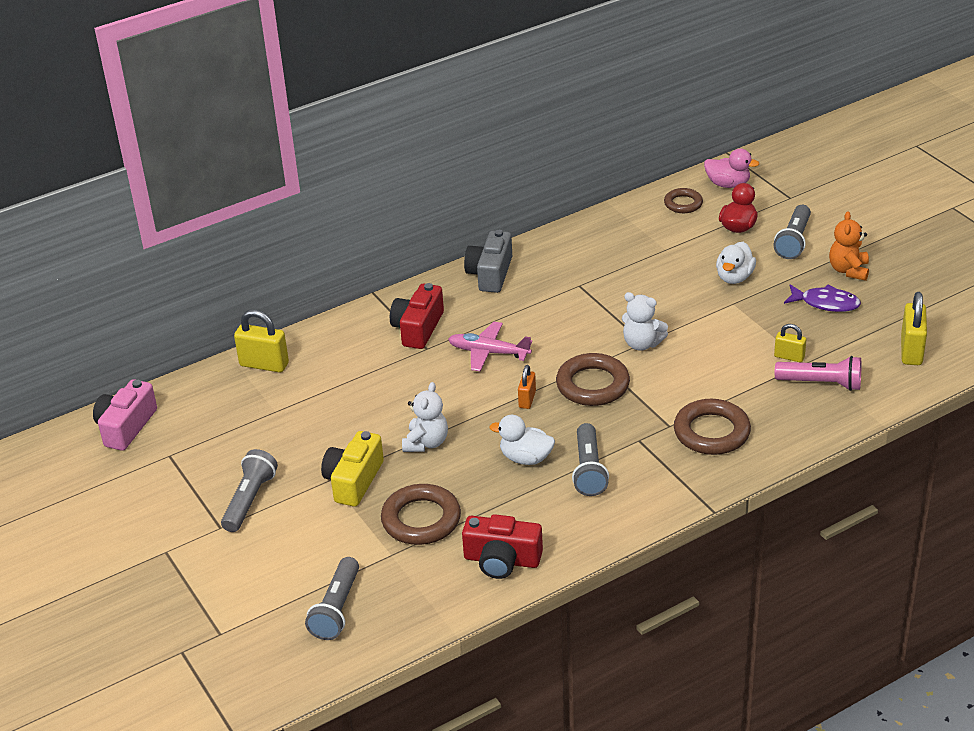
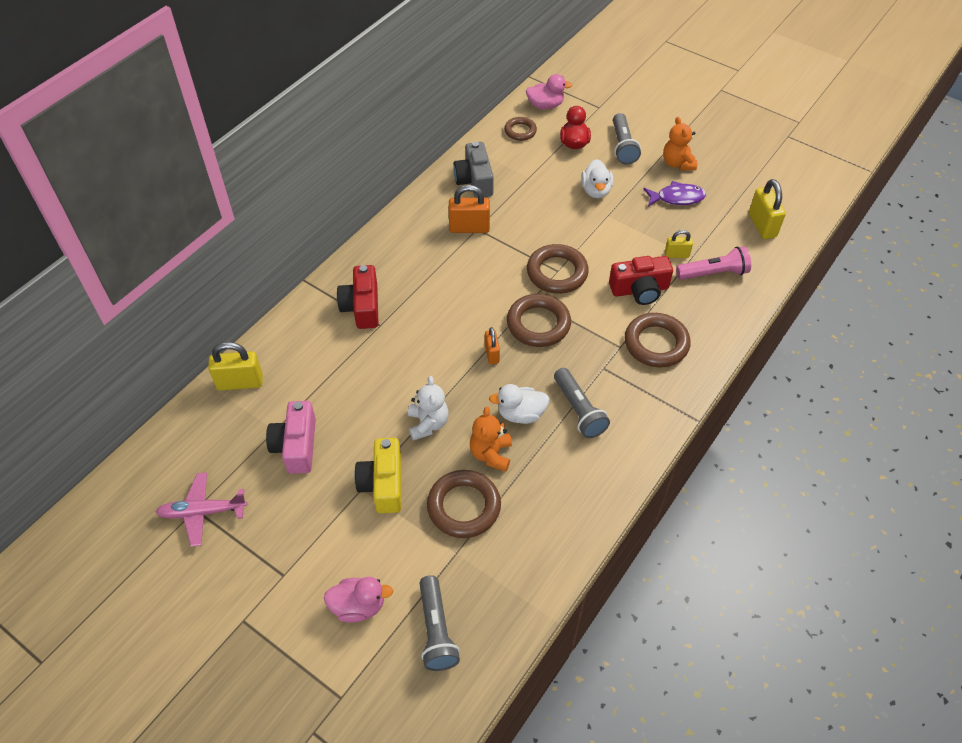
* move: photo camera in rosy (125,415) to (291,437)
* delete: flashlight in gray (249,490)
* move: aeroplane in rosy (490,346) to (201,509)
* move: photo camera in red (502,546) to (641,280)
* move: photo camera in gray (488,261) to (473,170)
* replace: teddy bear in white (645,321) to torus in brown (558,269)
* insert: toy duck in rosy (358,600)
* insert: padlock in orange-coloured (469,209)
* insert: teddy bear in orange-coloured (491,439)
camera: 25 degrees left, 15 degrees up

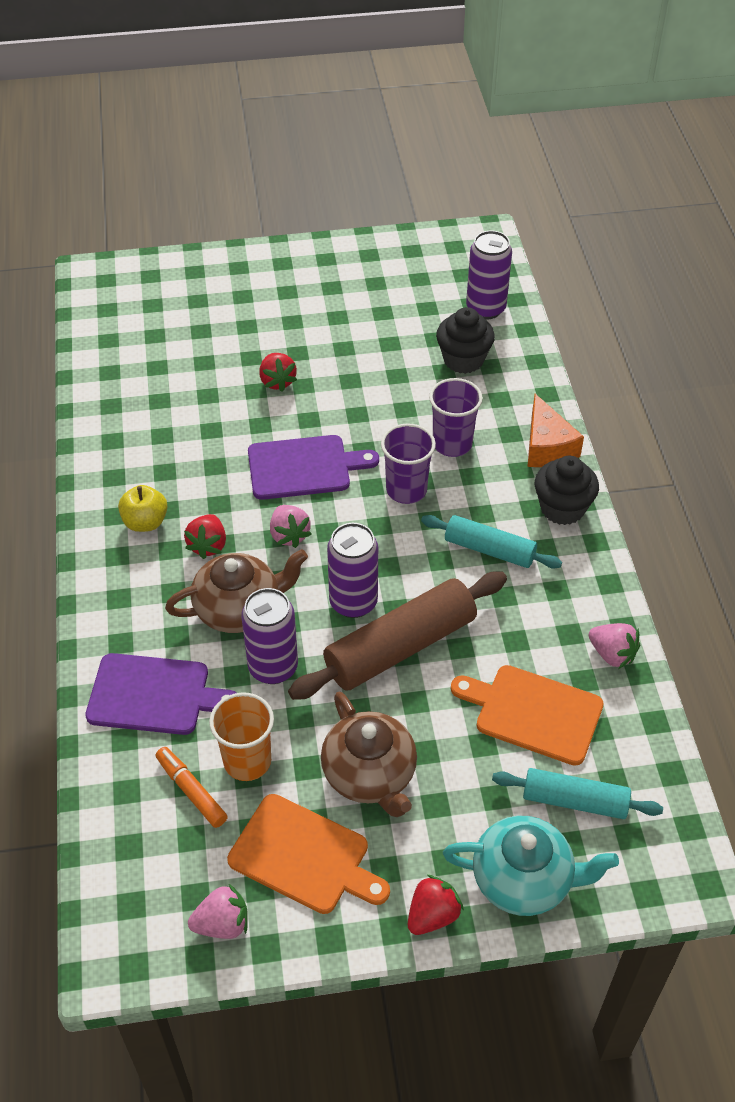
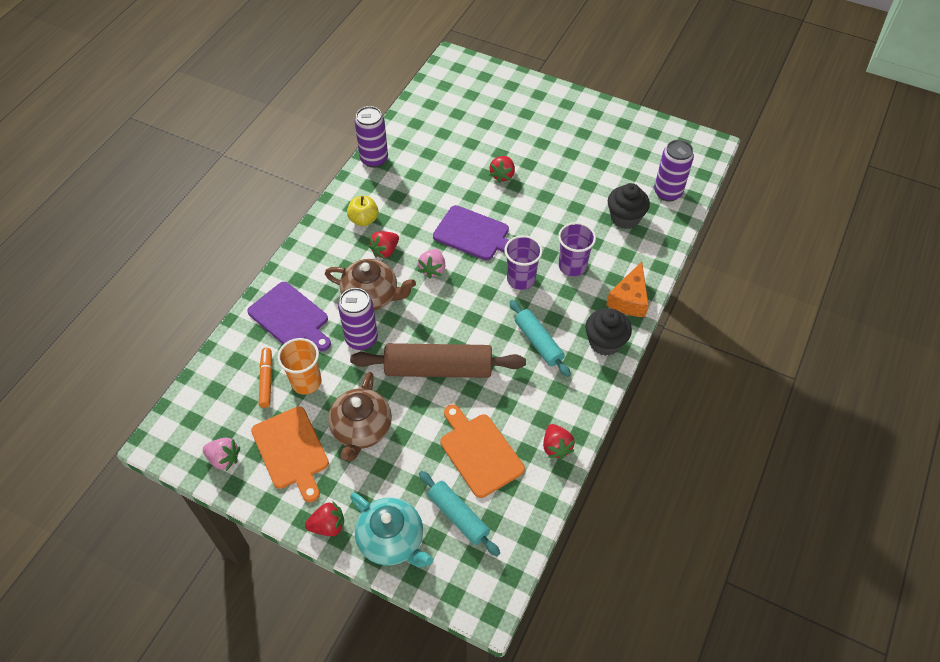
* move: can in purple (352,570) to (371,137)
* recolor: toy strawberry in rosy (614,646) to toy strawberry in red (559,441)
camera: 35 degrees right, 5 degrees up

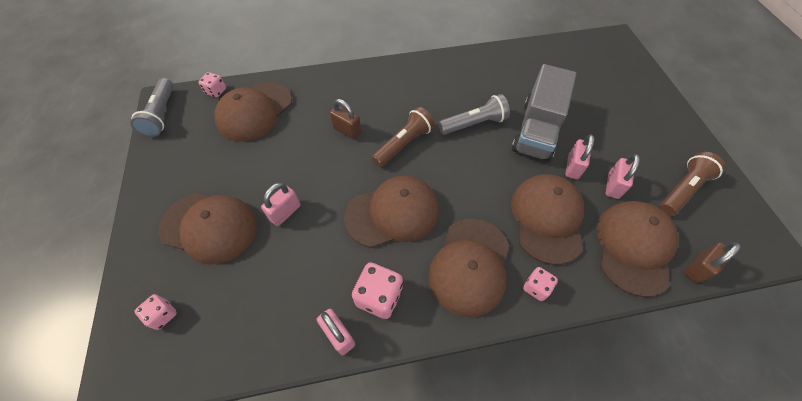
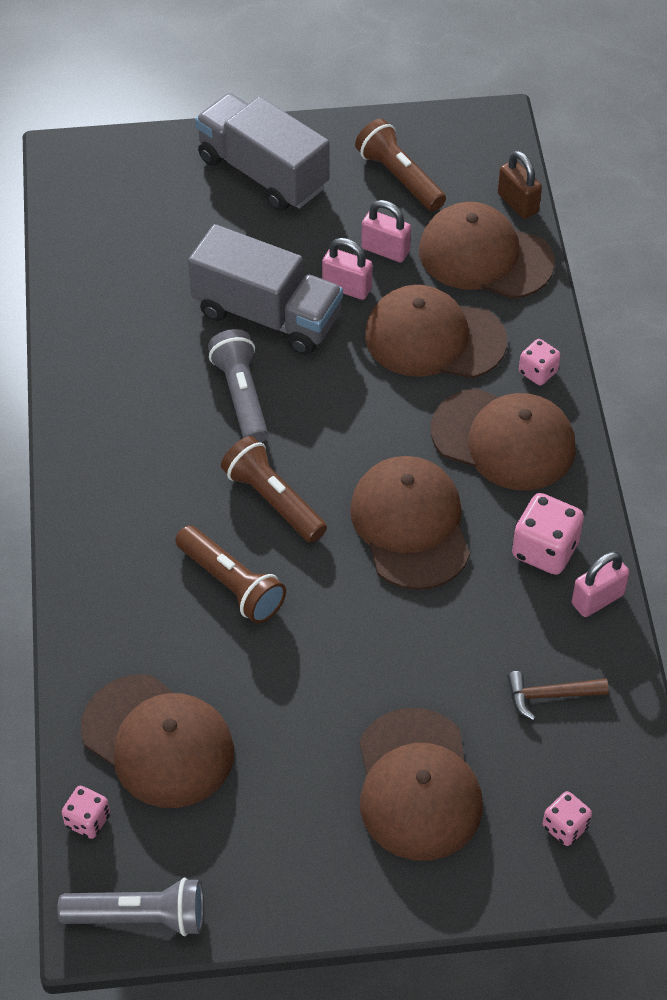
* rotate: cap in brown (208,229) = (421,784) 150 degrees clockwise
* delete: padlock in rosy (281,204)
* replace: padlock in brown (345,119) to flashlight in brown (230,574)
* insert: lorry in gray (262,152)
* insert: carpenter's hammer in brown (558,696)
camera: 85 degrees left, 5 degrees down

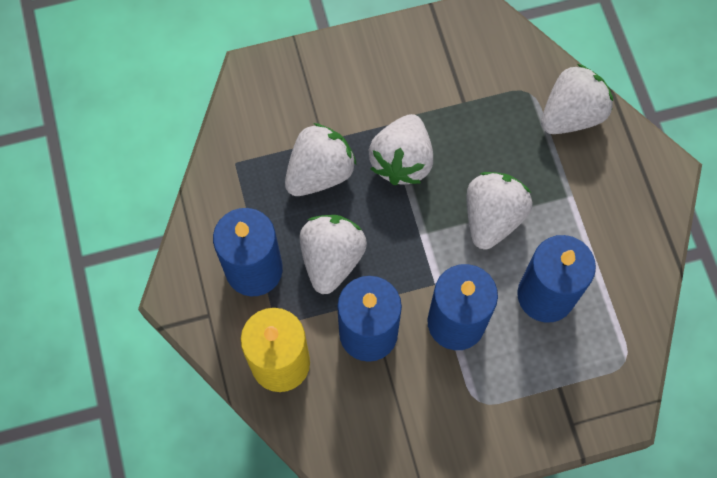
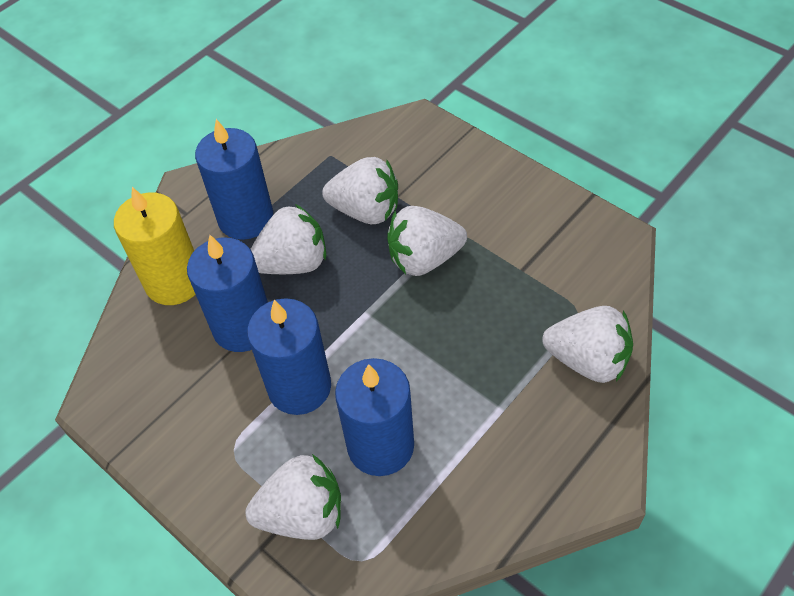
* move: toy strawberry in white (499,211) to (293,497)
camera: 60 degrees right, 15 degrees down

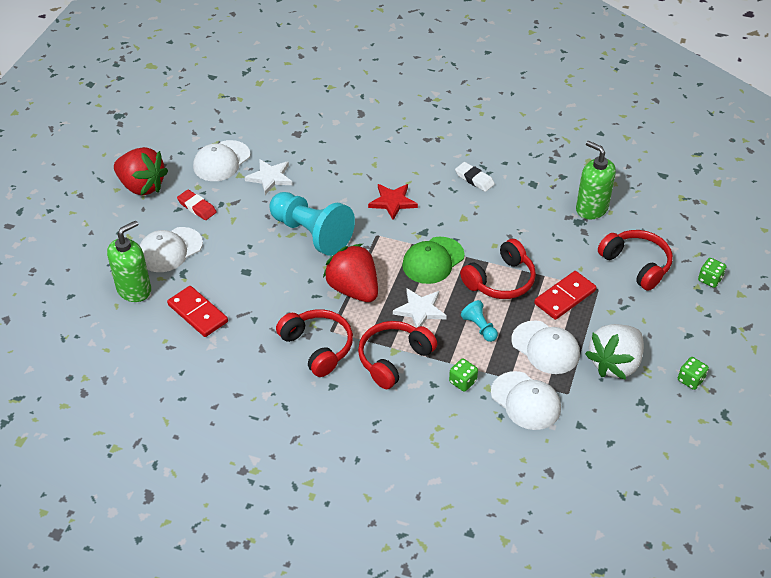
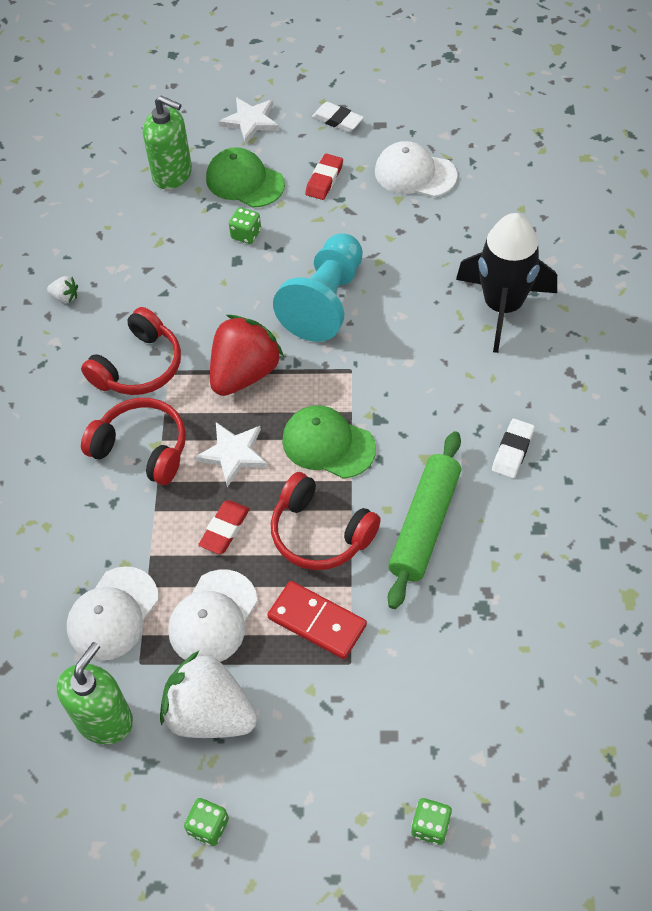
* replace: toy strawberry in red (141,171) to eraser in white (338,117)
* recolor: cap in white (171,249) to cap in green (245,177)
* delete: domino tile in red (197,311)
* move: star in white (269,177) to (249,120)
* delete: star in red (393,202)
* move: die in green (463,375) to (245,225)
* replace: chess pawn in aqua (479,321) to eraser in red (224,527)
* move: soap pump in green (596,180) to (95,693)
* delete: headset in red (635,260)
* insert: toy strawberry in white (62,289)
* insert: dough roller in green (424,520)
* insert: toy rocket in jet-black (506,283)
camera: 75 degrees right, 10 degrees up

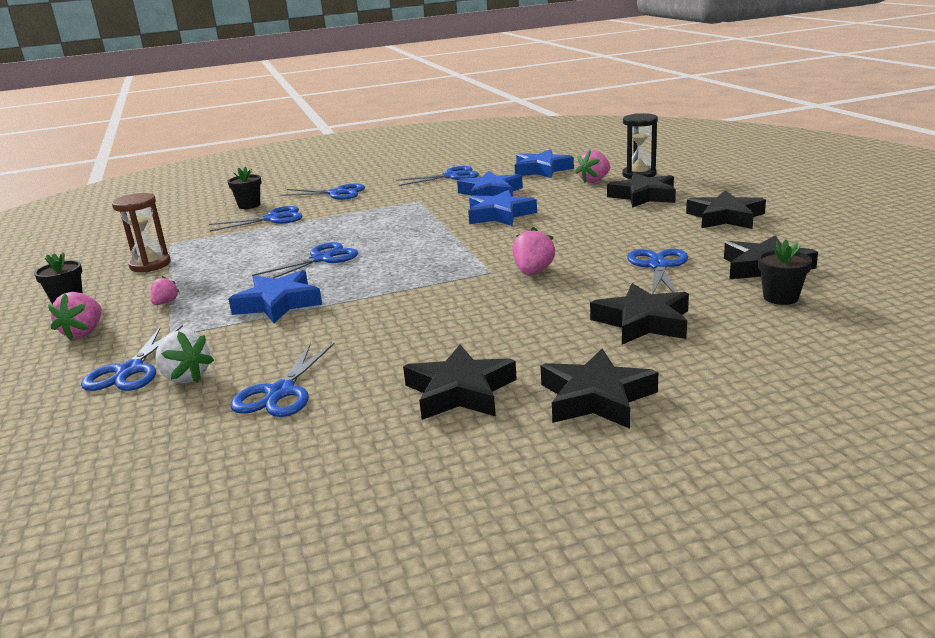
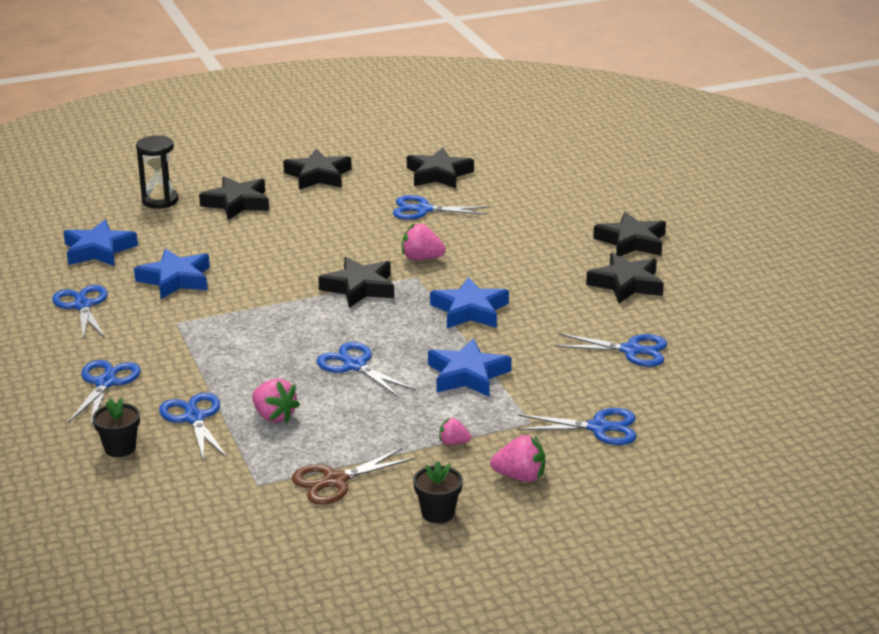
* replace: hourglass in brown (141,232) to shears in brown (353,476)
* delete: toy strawberry in white (185,356)
* move: star in blue (502,208) to (469,302)
* move: toy strawberry in rosy (592,166) to (276,400)
* move: star in jet-black (639,313) to (356,282)
* delete: potted plant in jet-black (785,272)
camera: 95 degrees left, 5 degrees up

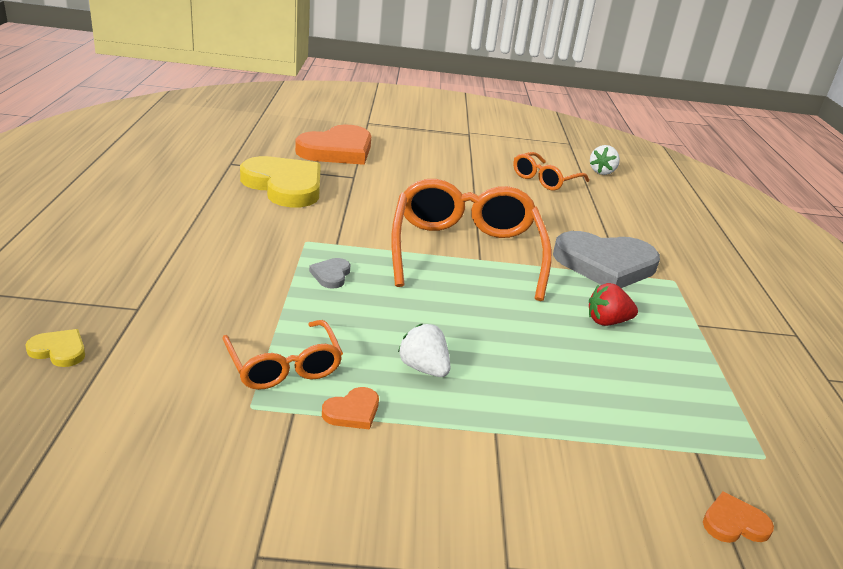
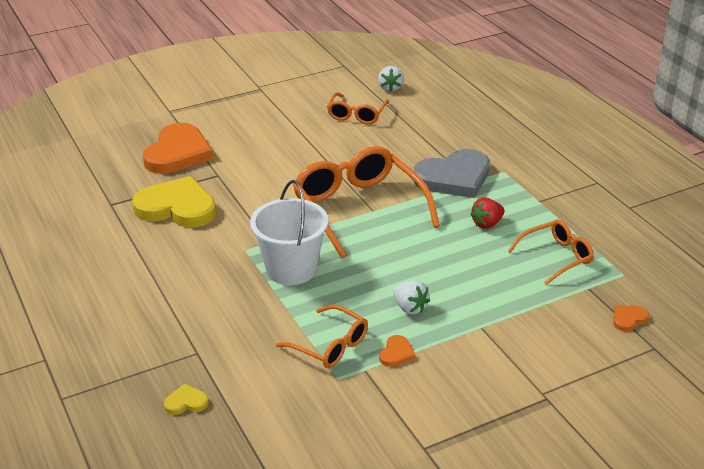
* replace: heart shape in gray (330,273) to bucket in white (289,232)
* rotate: toy strawberry in white (424,350) = (411,297) 150 degrees counterclockwise
* insert: eyeglasses in orange-coloured (551,252)
camera: 25 degrees left, 5 degrees up

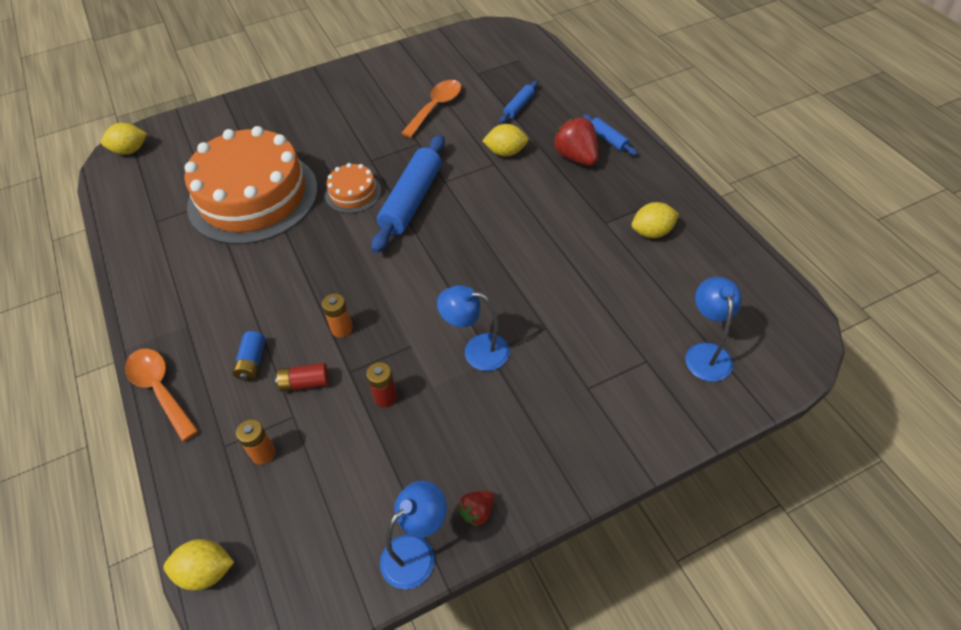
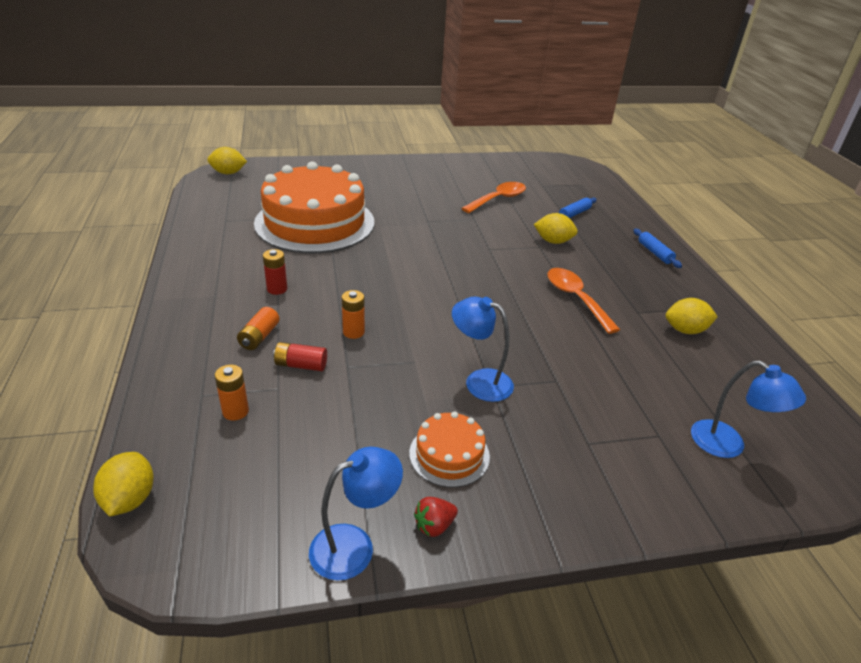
* move: tablespoon in orange-coloured (161,395) to (583,301)
* rotate: lemon in yellow (199,564) = (123,484) 75 degrees clockwise
* recolor: power cell in blue (249,356) to power cell in orange-coloured (258,328)
* move: gateau in orange-coloured (353,188) to (449,449)
* move: power cell in red (381,384) to (275,272)
* delete: dough roller in blue (408,194)
* delete: toy strawberry in red (576,142)
* rotate: desk lamp in blue (713,329) = (748,409) 120 degrees clockwise
camera: 10 degrees right, 15 degrees down

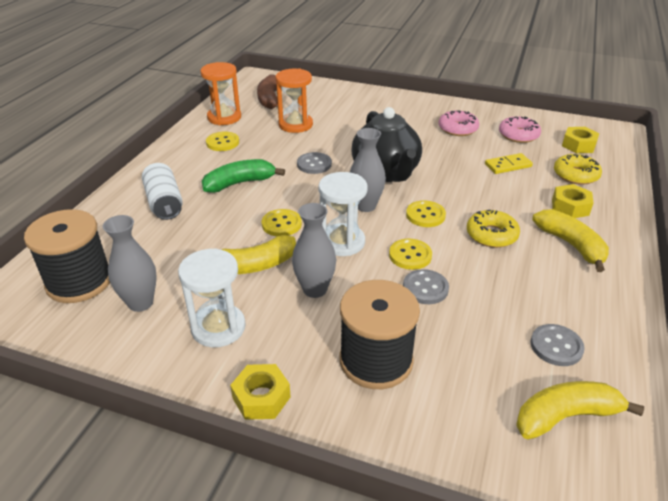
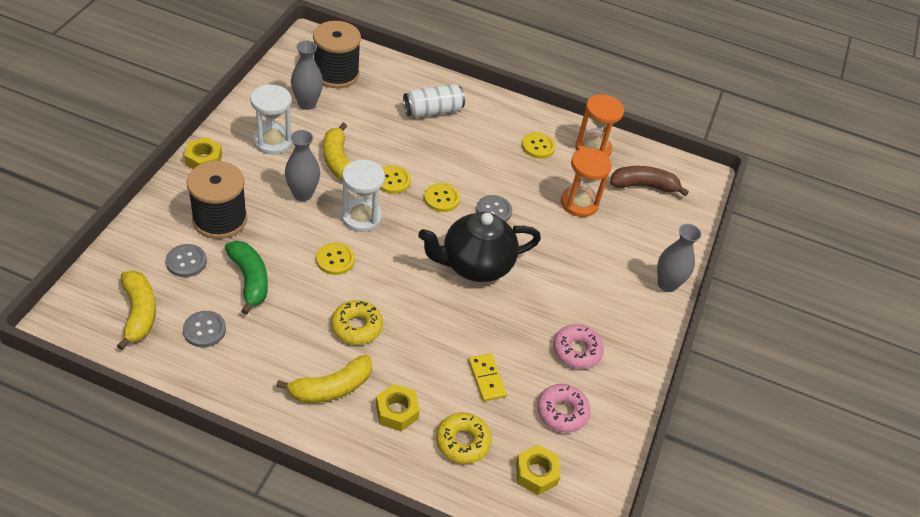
* move: toy banana in green (243,176) to (246,278)
* move: flower vase in gray (368,170) to (679,258)
* move: sewing button in gray (426,286) to (186,260)
* move: sewing button in yellow (426,213) to (442,197)
camera: 85 degrees right, 10 degrees up

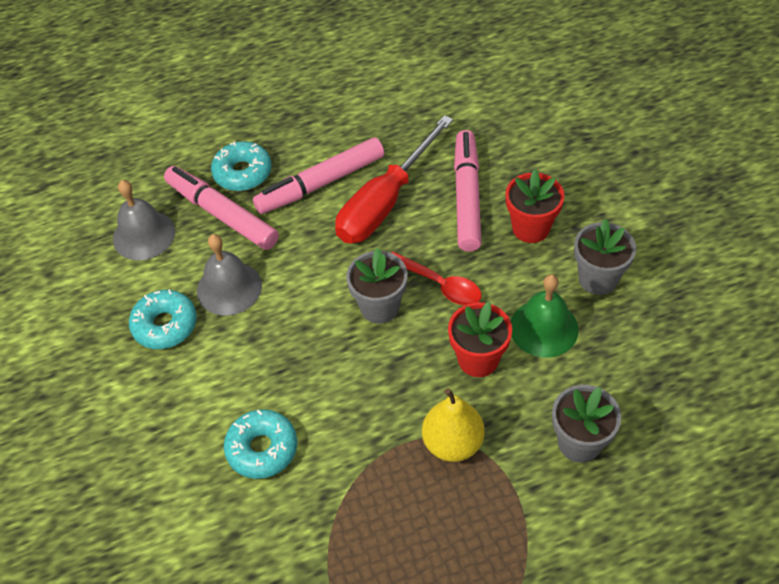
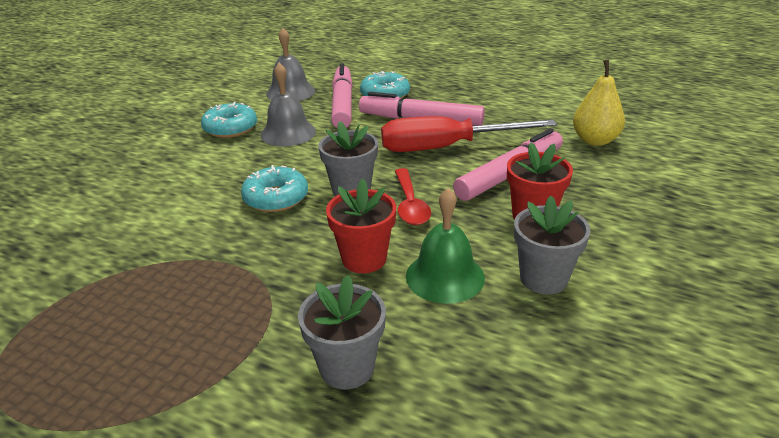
* move: glazed donut in aqua (260,444) to (274,188)
* move: pear fruit in yellow (453,425) to (599,102)
camera: 45 degrees right, 20 degrees down

